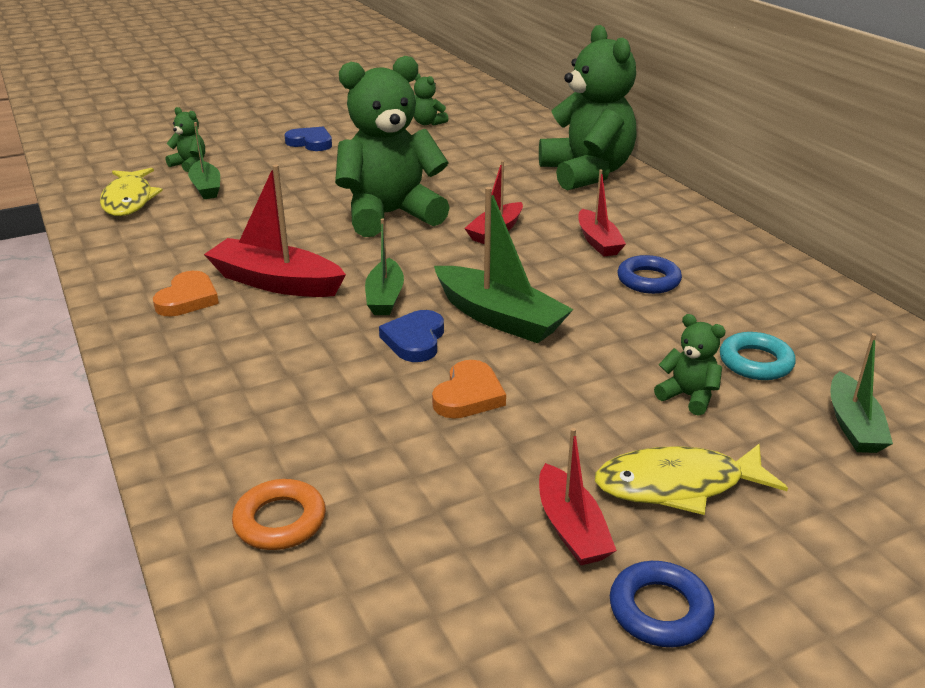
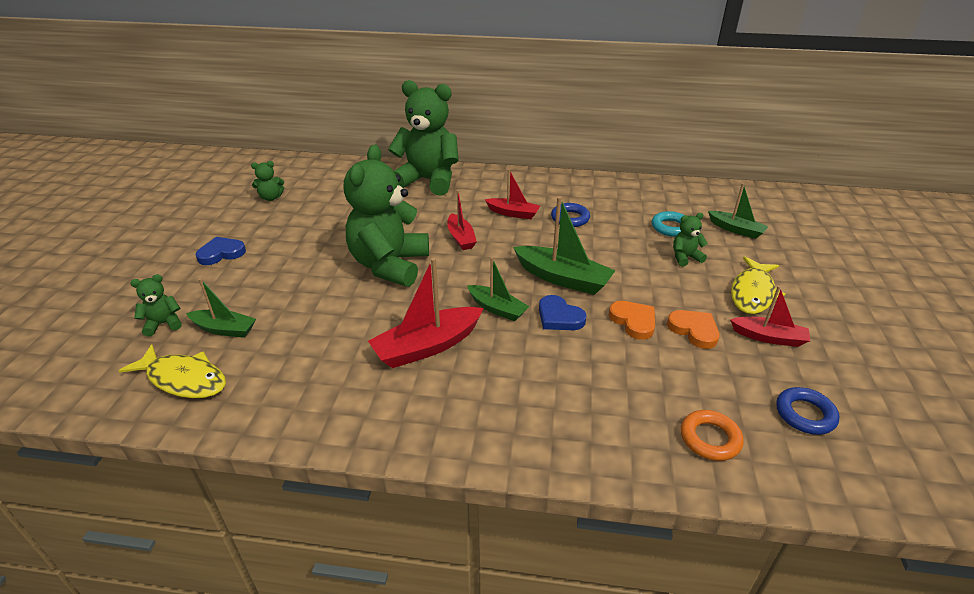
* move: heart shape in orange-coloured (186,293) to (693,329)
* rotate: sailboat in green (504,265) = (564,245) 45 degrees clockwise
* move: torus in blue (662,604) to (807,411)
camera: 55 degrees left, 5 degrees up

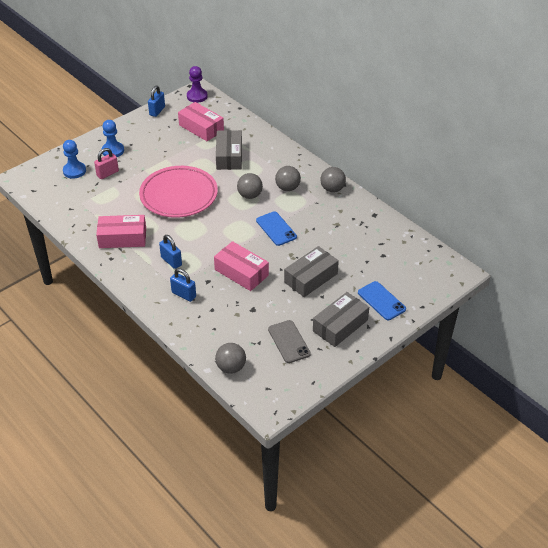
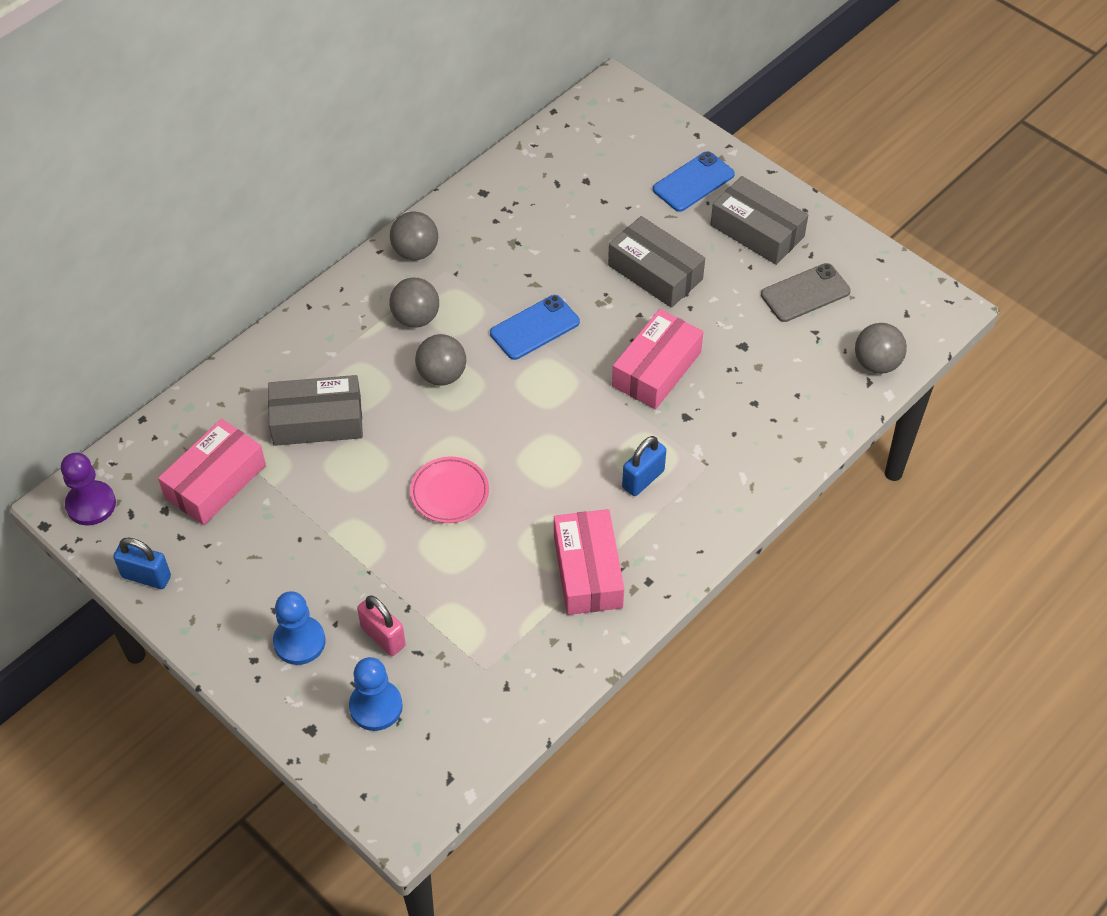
* resize: flat dish in rosy (178,192) = (449,490) x0.49
* delete: padlock in blue (183,285)
camera: 95 degrees left, 10 degrees up

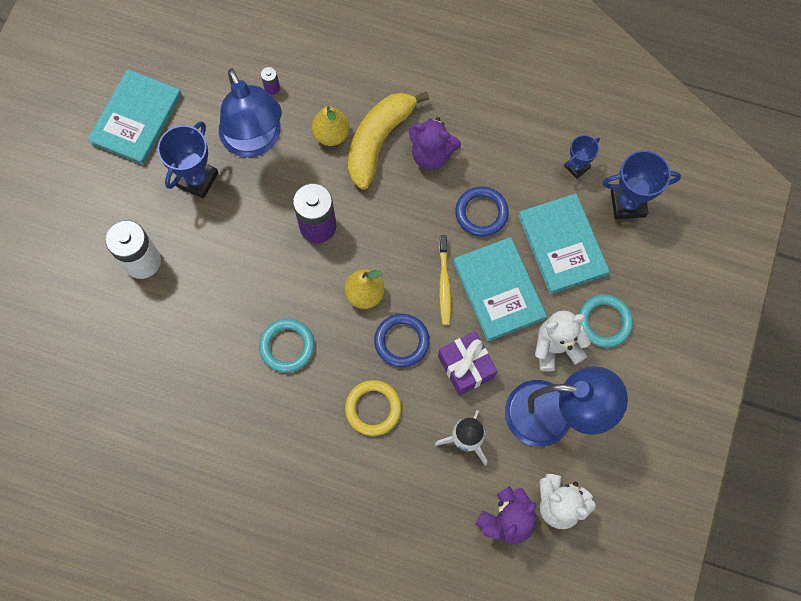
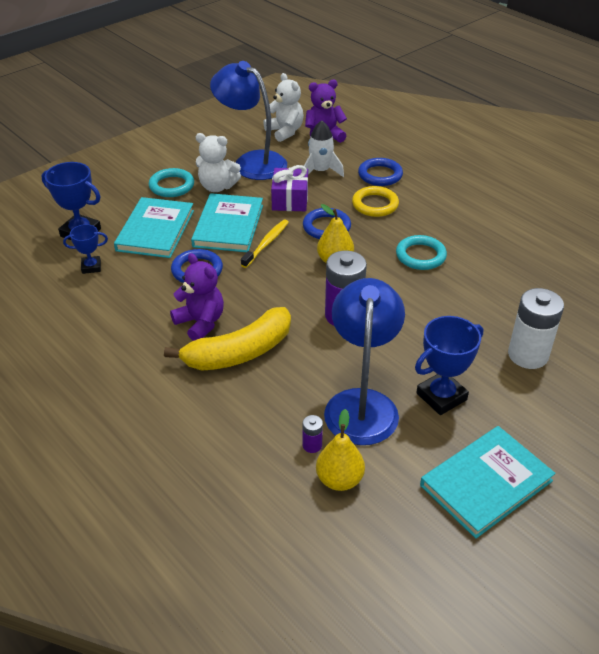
* move: pear fruit in yellow (331,126) to (340,450)
* insert: torus in blue (380,172)
camera: 150 degrees left, 30 degrees down

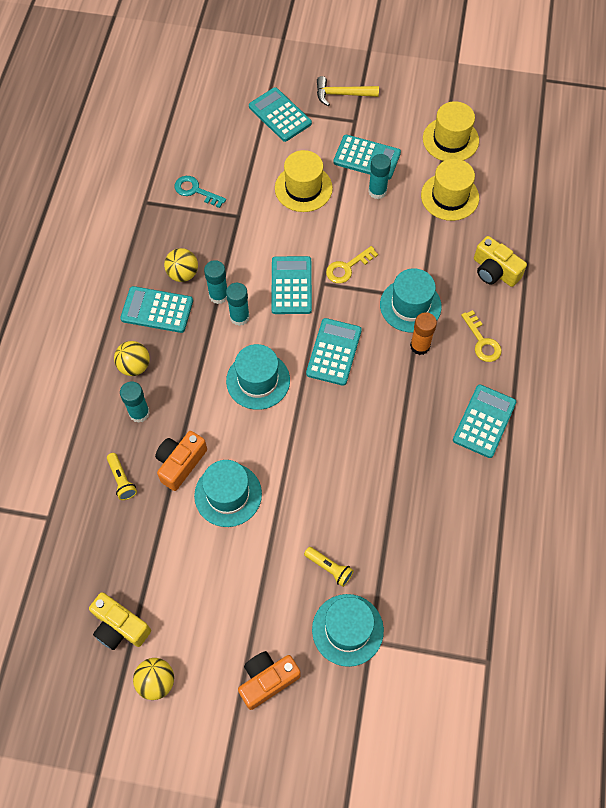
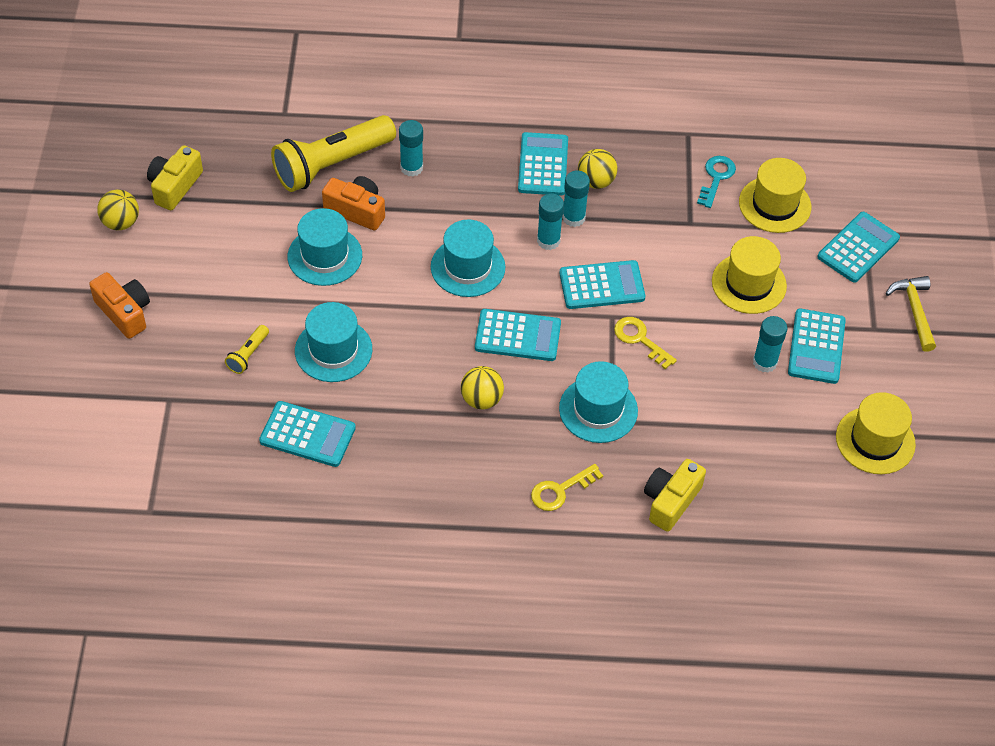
* resize: flashlight in yellow (122,476) = (333,153) x2.37
* move: sphere in yellow (132,358) to (482,387)
* move: hat in aqua (348,630) to (333,342)
* delete: stick of glue in orange-coloured (423,333)
* move: hat in yellow (450,190) to (775,195)
* move: calculator in aqua (484,421) to (307,434)
camera: 80 degrees right, 10 degrees down

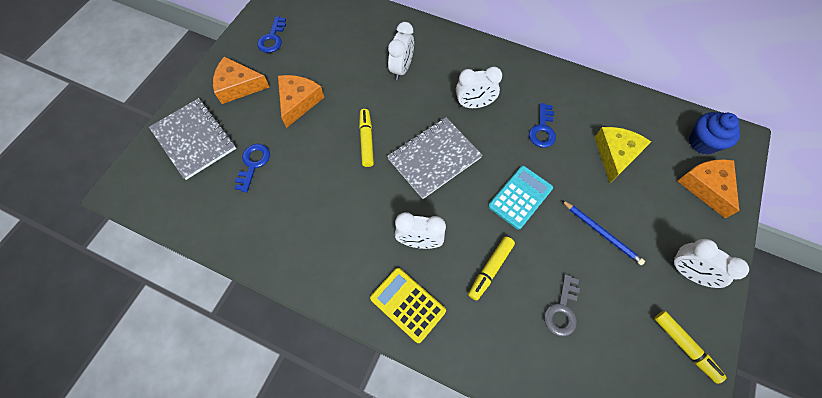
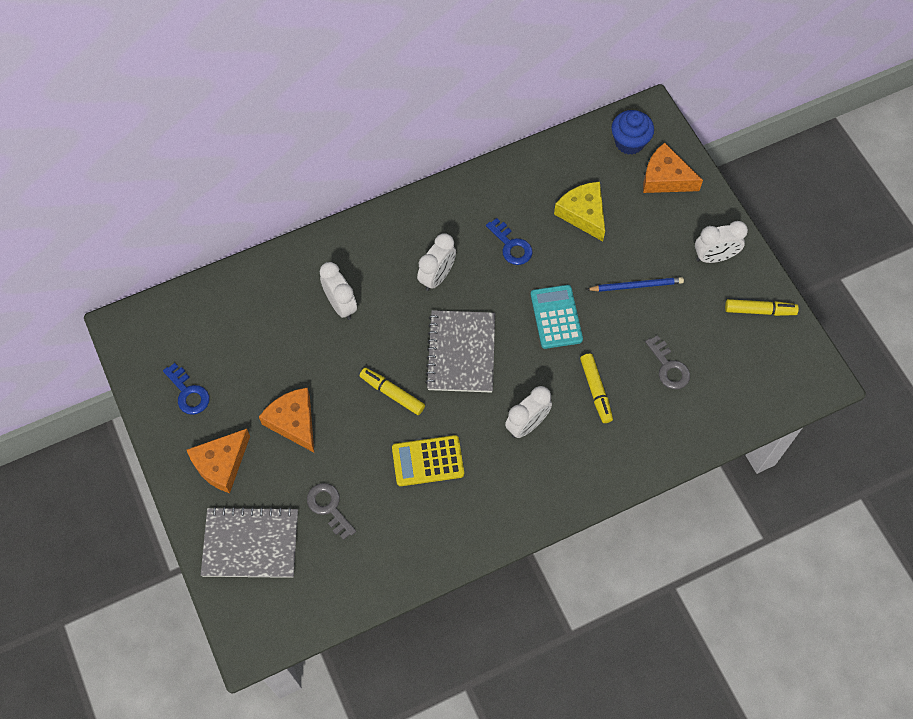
* recolor: key in blue (252,168) to key in gray (331,511)
* move: calculator in yellow (408,305) to (428,460)
camera: 50 degrees left, 0 degrees up

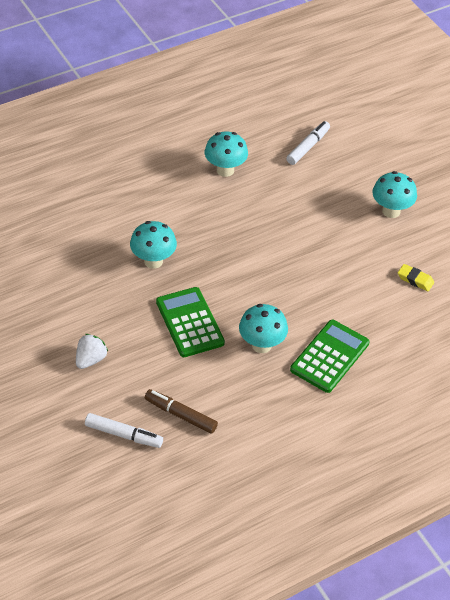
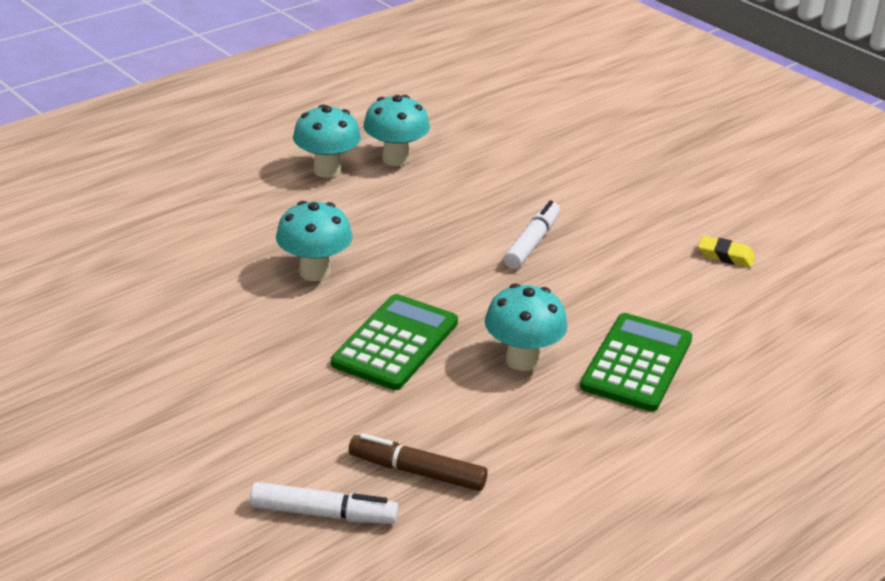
* delete: toy strawberry in white (92,351)
* rotate: calculator in green (190,322) = (394,342) 60 degrees clockwise
* move: marker pen in white (308,143) to (532,234)
* move: toadstool in aqua (394,194) to (327,141)
camera: 10 degrees left, 15 degrees down

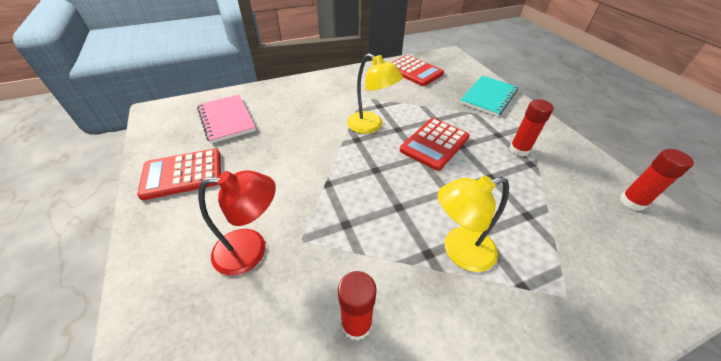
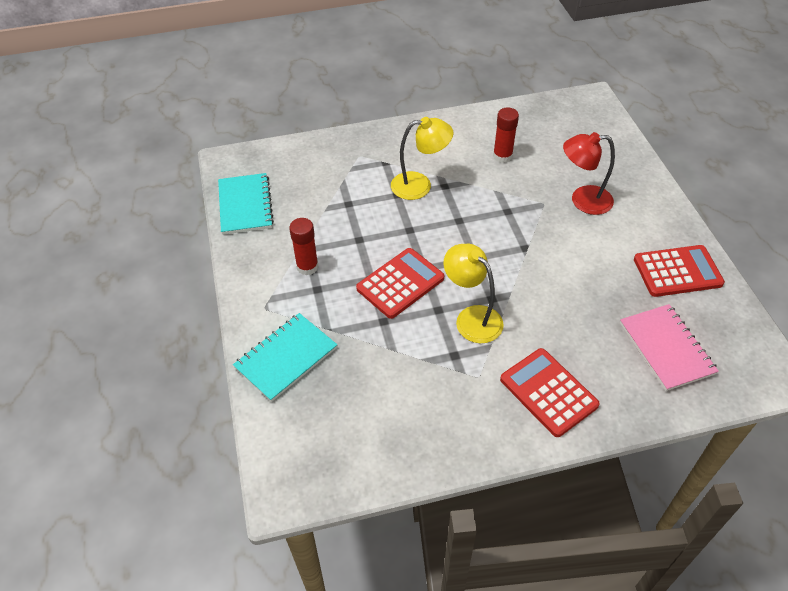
* move: calculator in red (417,70) to (550,392)
* replace: stick of glue in red (657,180) to exercise book in aqua (246,204)
camera: 170 degrees left, 5 degrees up

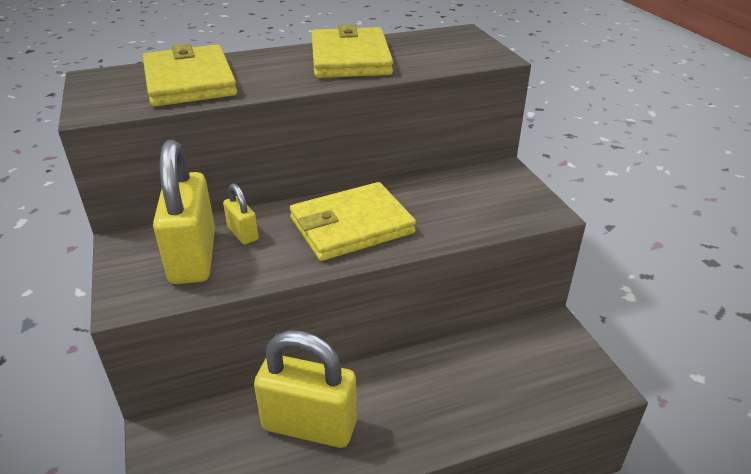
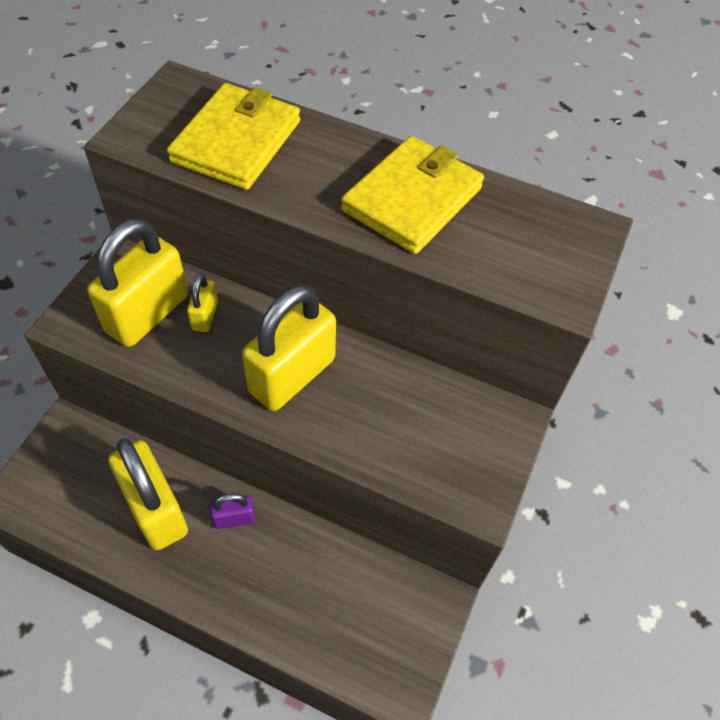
* replace: billfold in yellow (353,221) to padlock in yellow (289,348)
* insert: padlock in purple (232,511)
camera: 40 degrees right, 20 degrees up

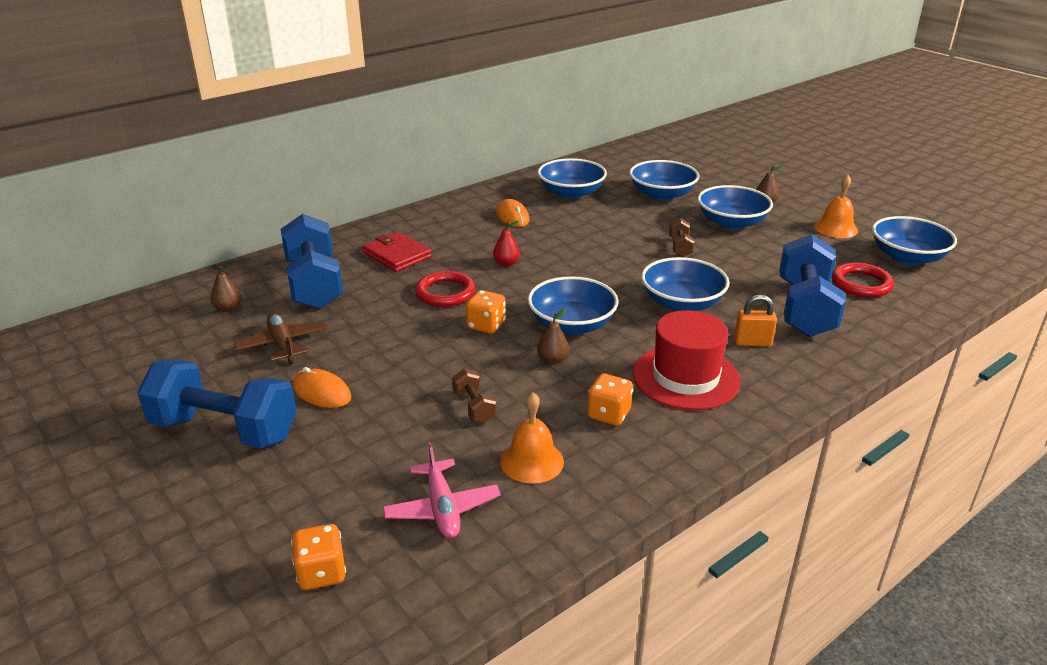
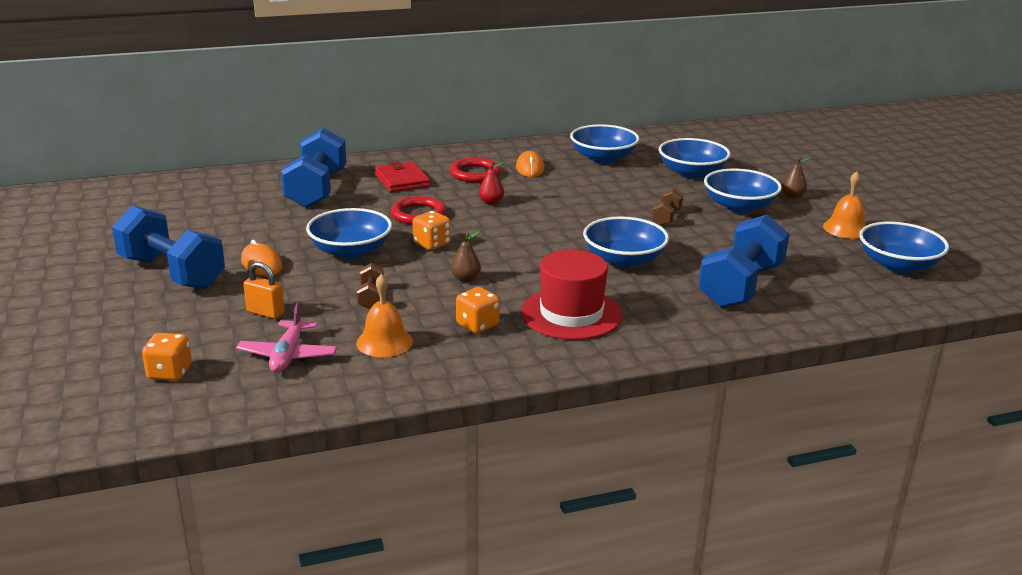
* delete: pear fruit in brown (226,289)
* delete: aeroplane in brown (280,338)
* move: bowl in blue (573,305) to (349,233)
* move: padlock in orange-coloured (755,321) to (263,290)
* move: torus in red (863,280) to (475,170)
camera: 20 degrees right, 5 degrees down

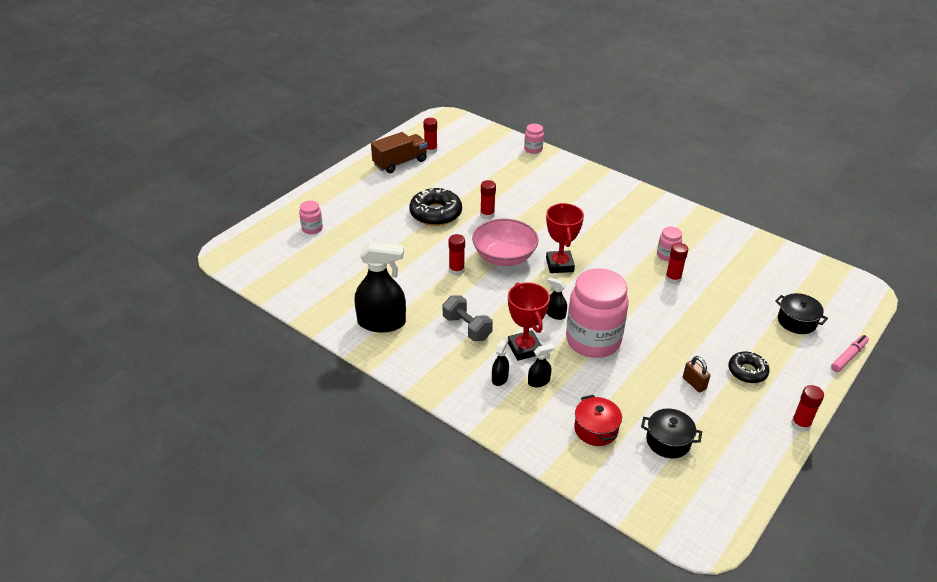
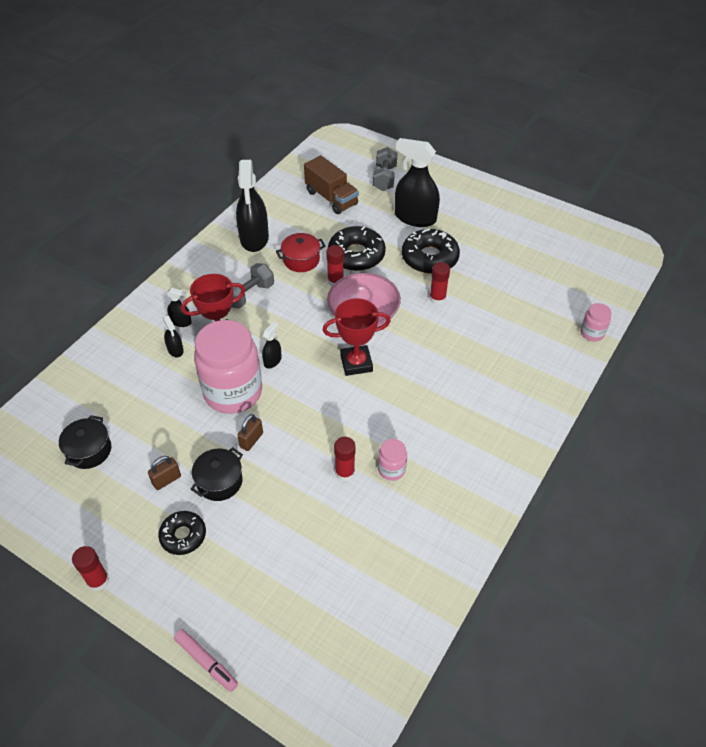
* replace: preserve jar in rosy (311,217) to free weight in gray (385,169)
* move: lorry in brown (399,152) to (331,184)
* delete: stick of glue in red (430,136)
* move: stockpot in red (598,420) to (300,252)
* move: stockpot in jet-black (801,313) to (217,474)
* insert: padlock in brown (250,432)
* insert: glazed donut in jet-black (357,248)
* insert: sprayer in jet-black (417,182)
camera: 85 degrees right, 10 degrees up

